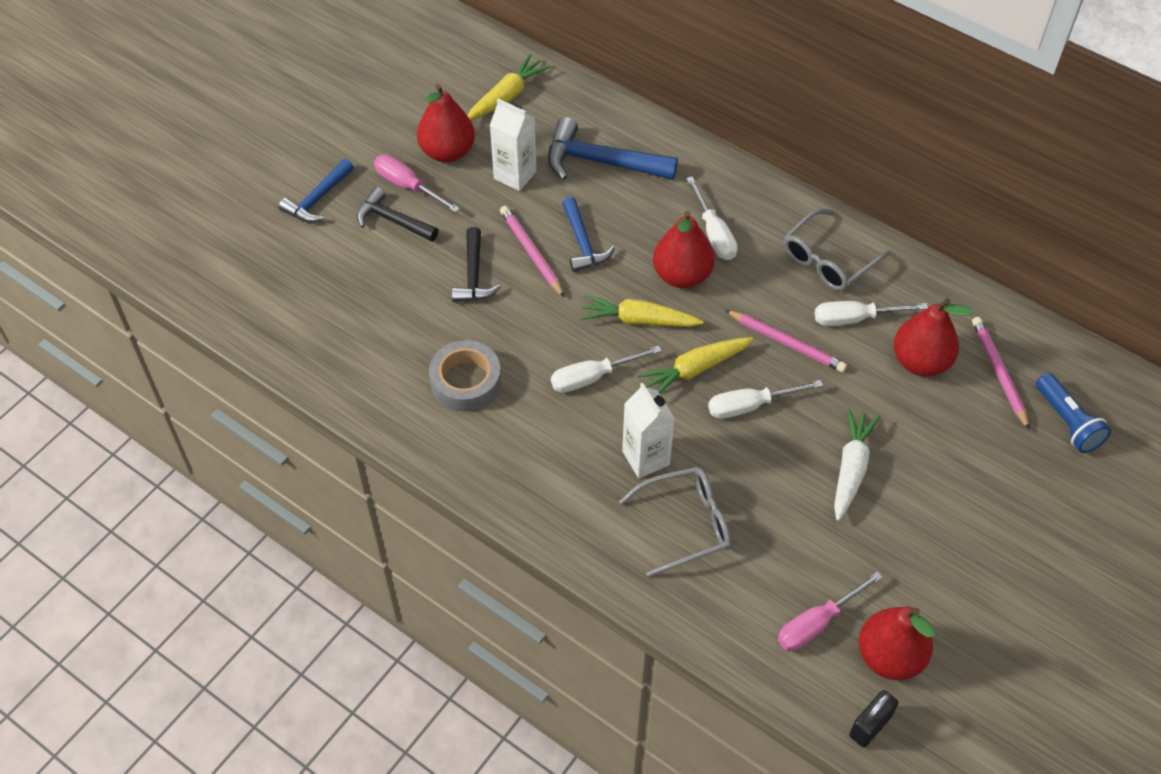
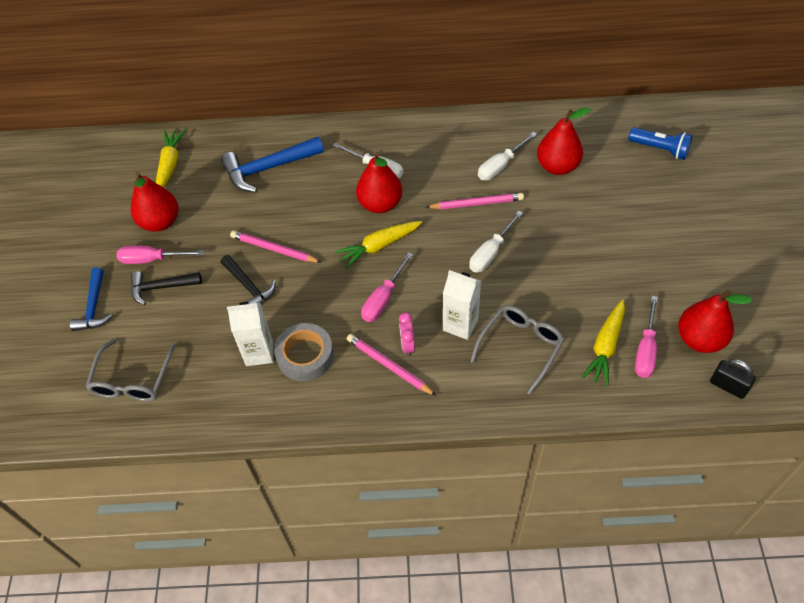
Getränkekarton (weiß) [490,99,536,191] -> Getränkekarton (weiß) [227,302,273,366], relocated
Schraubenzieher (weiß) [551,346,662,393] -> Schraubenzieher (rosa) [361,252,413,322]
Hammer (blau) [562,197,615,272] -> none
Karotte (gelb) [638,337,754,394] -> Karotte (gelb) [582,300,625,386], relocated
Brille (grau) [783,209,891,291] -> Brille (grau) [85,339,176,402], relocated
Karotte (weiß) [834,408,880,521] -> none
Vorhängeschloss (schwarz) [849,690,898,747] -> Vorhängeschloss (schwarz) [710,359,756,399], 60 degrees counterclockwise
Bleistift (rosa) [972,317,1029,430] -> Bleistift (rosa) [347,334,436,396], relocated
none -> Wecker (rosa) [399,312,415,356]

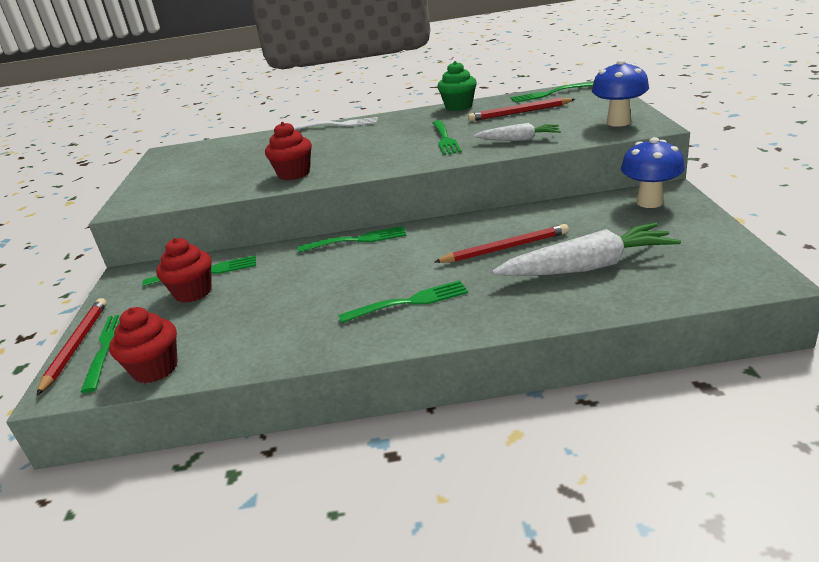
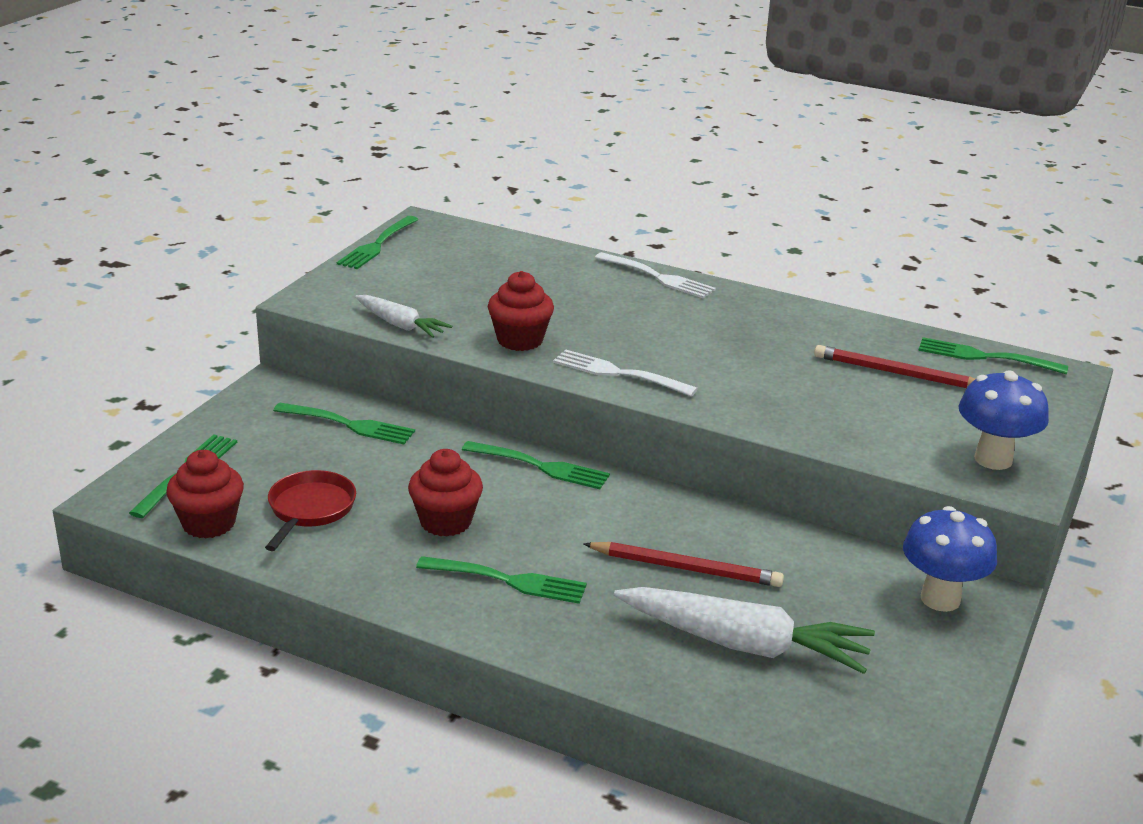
Bleistift (rot) [36,298,107,396] -> none
Muffin (rot) [156,238,212,303] -> Muffin (rot) [408,449,483,537], relocated
Gabel (grün) [433,120,462,155] -> Gabel (grün) [337,216,419,269], relocated
Muffin (grün) [437,61,477,111] -> none
Karotte (weiß) [474,123,561,141] -> Karotte (weiß) [355,295,452,338], relocated
none -> Pfanne (rot) [265,470,356,551]
none -> Gabel (weiß) [553,349,698,397]

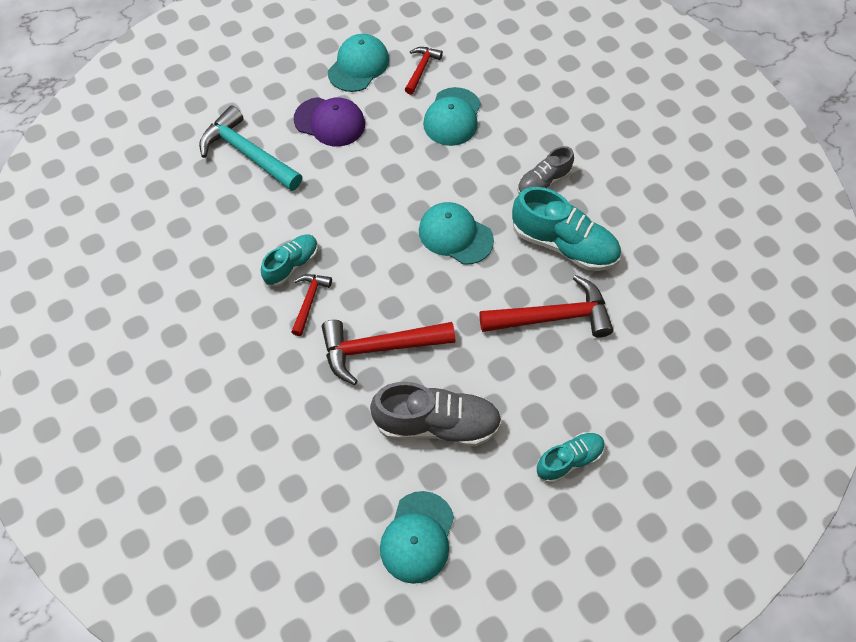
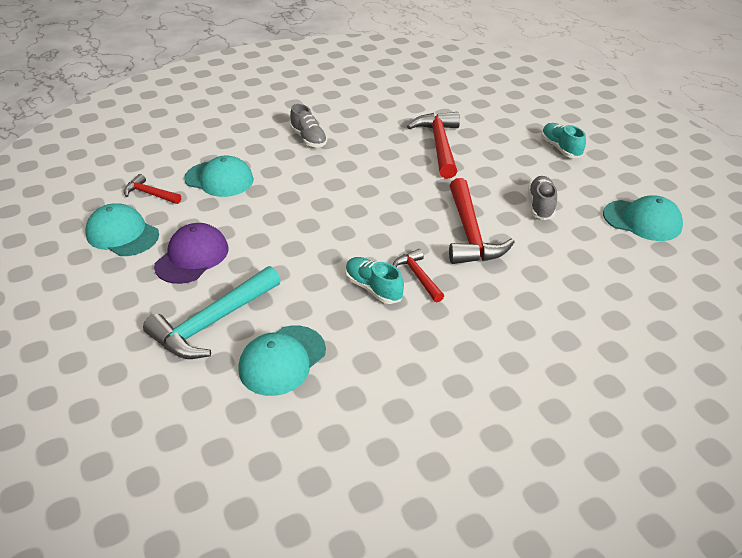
Hammer (rot) [291,274,332,336] -> Hammer (rot) [393,249,444,302], 45 degrees clockwise
Schuh (grau) [370,382,502,446] -> Schuh (grau) [528,176,557,220], x0.59
Kappe (türkis) [419,202,494,265] -> Kappe (türkis) [239,325,326,396], relocated
Schuh (türkis) [512,187,621,271] -> none

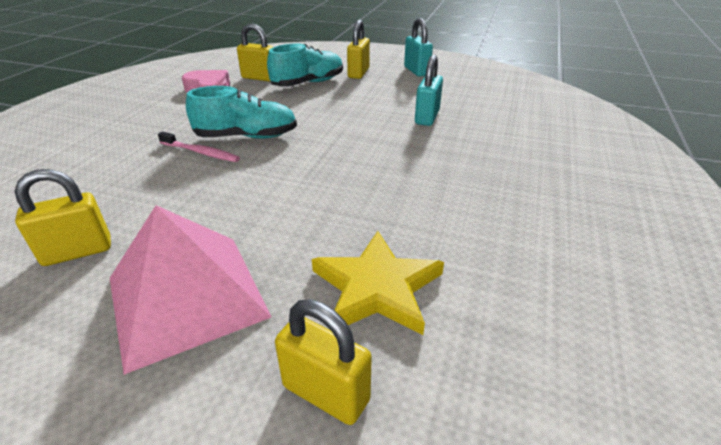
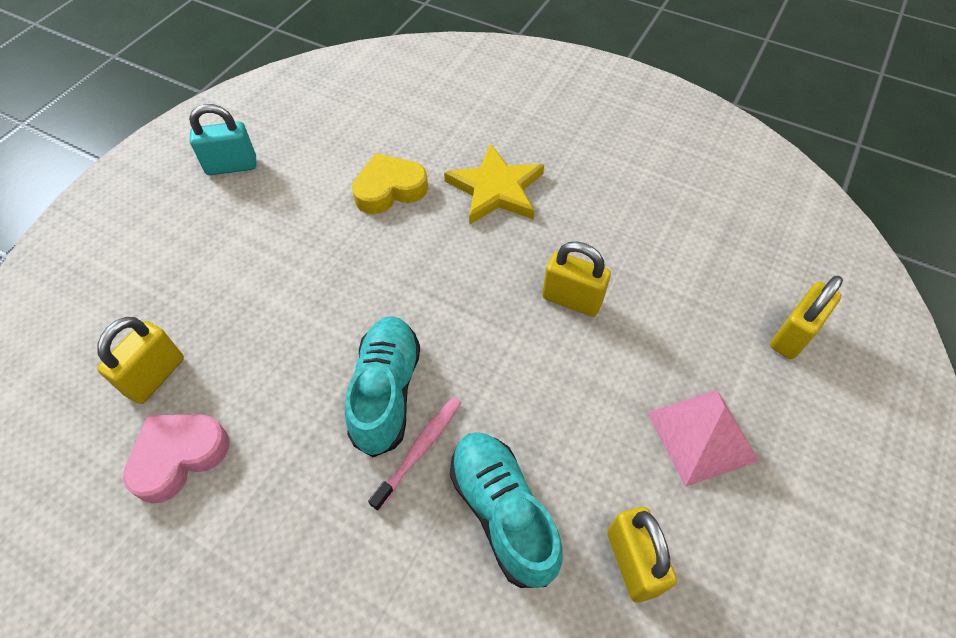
Pyramide (rosa) [110,205,271,375] -> Pyramide (rosa) [647,390,759,487], x0.66
Schuh (türkis) [267,43,343,87] -> Schuh (türkis) [450,432,563,588], relocated
Stern (gelb) [312,231,444,335] -> Stern (gelb) [444,144,544,225], relocated
Vorhängeschloss (gelb) [347,20,370,79] -> Vorhängeschloss (gelb) [542,241,611,317], relocated
Vorhängeschloss (türkis) [415,55,443,126] -> Herz (gelb) [352,153,428,214]

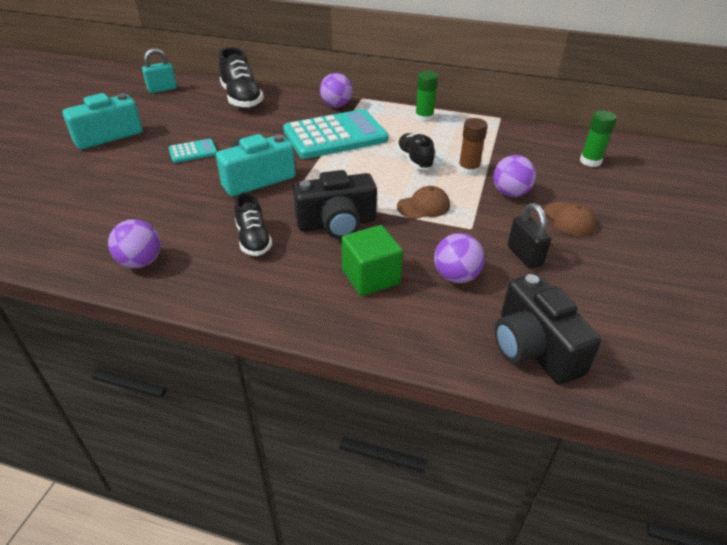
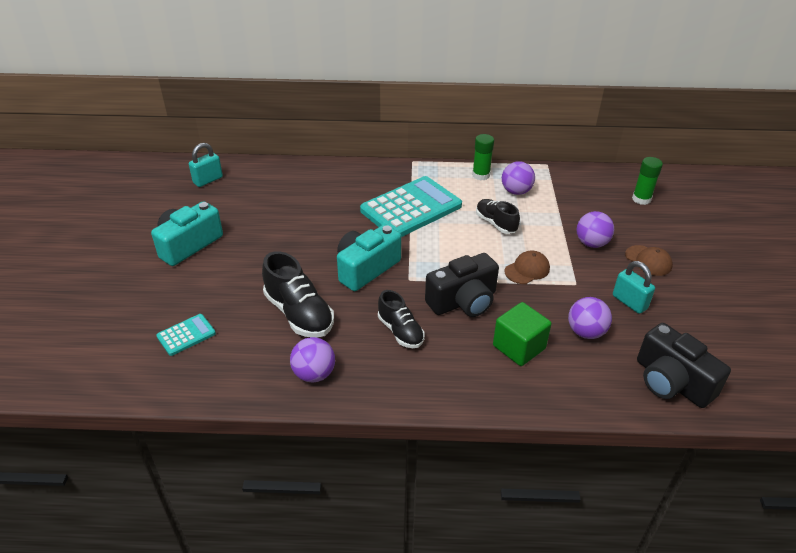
Taschenrechner (türkis) [168,139,217,163] -> Taschenrechner (türkis) [156,314,216,356], relocated
Schuh (schwarz) [219,47,264,108] -> Schuh (schwarz) [262,251,334,338], relocated
Ball (lila) [320,73,353,107] -> Ball (lila) [502,161,535,195], relocated
Klebestift (braun) [458,118,488,176] -> none
Vorhängeschloss (schwarz) [508,203,552,269] -> Vorhängeschloss (türkis) [613,261,655,314]

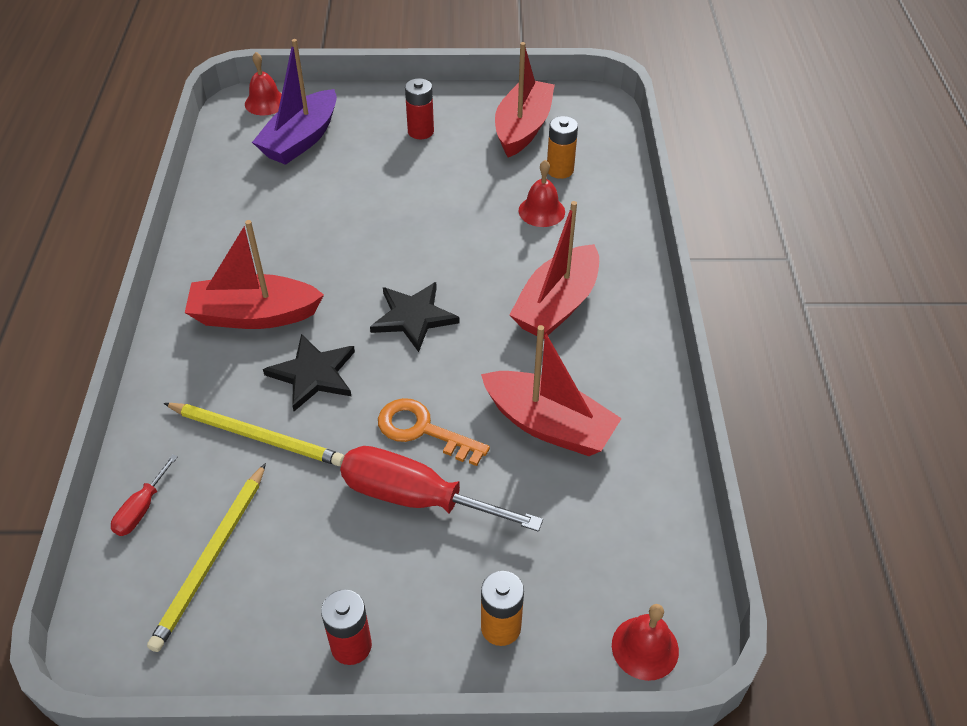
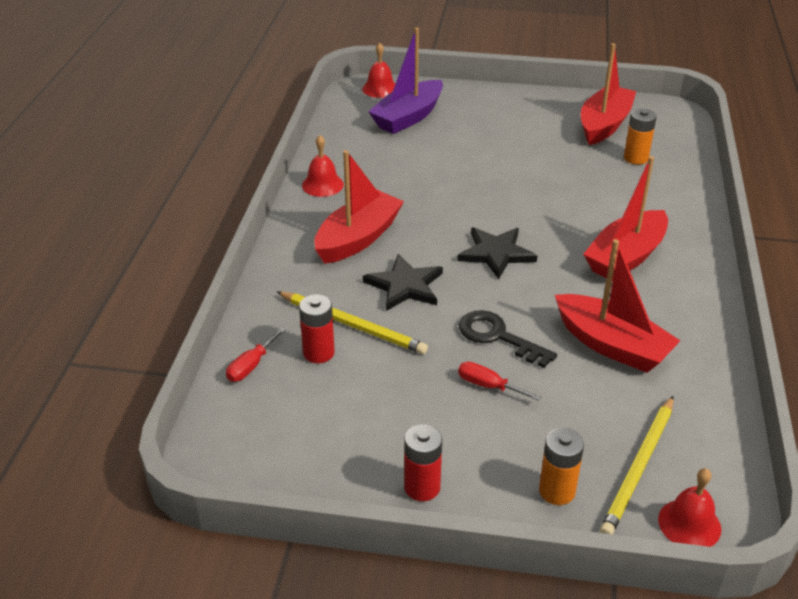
Bleistift (gelb) [147,463,266,652] -> Bleistift (gelb) [600,396,674,534], relocated
Boot (rot) [185,220,324,329] -> Boot (rot) [314,150,404,264], 120 degrees clockwise
Schraubenzieher (rot) [340,446,543,532] -> Schraubenzieher (rot) [458,362,541,401], x0.48
Schlüssel (orange) [378,398,490,466] -> Schlüssel (schwarz) [459,310,557,368]
Batterie (rot) [405,78,434,139] -> Batterie (rot) [299,294,335,363], relocated
Glocke (rot) [518,160,565,227] -> Glocke (rot) [302,135,344,197], relocated

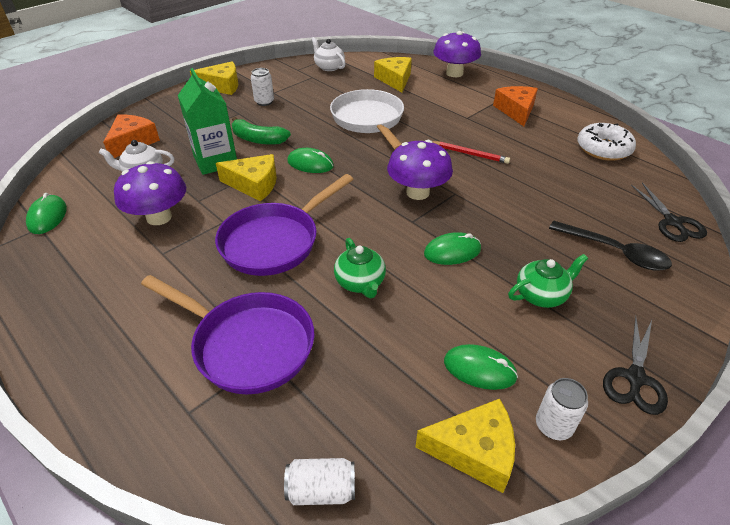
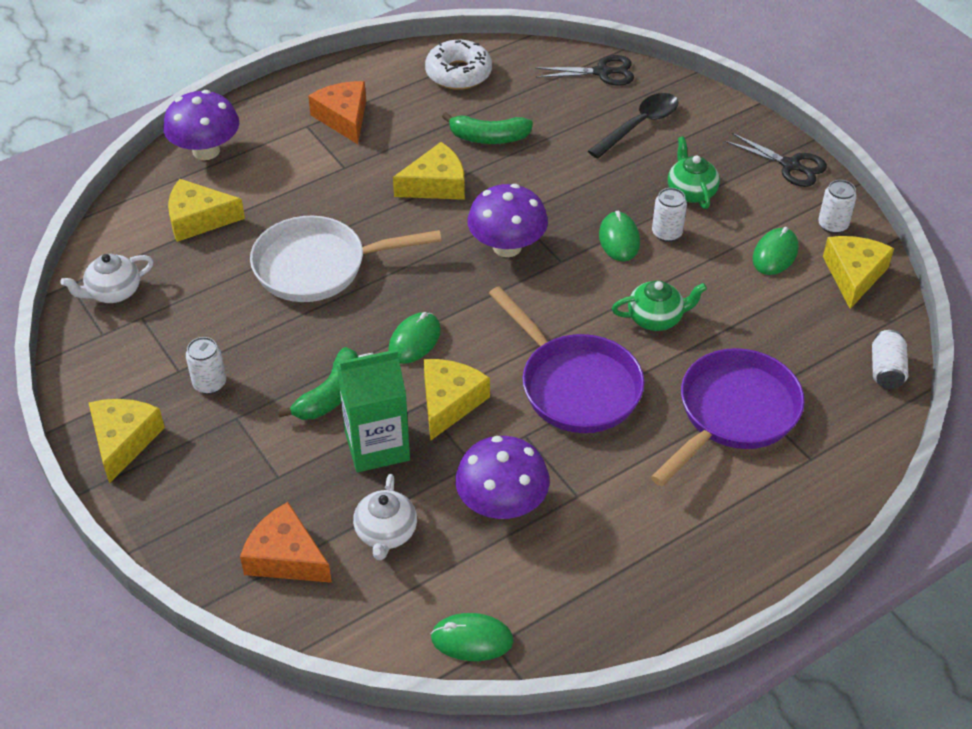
Bleistift (rot) [432,141,510,164] -> Käse (gelb) [393,142,465,200]
Käse (orange) [493,86,538,126] -> Käse (orange) [308,81,366,144], 60 degrees clockwise
none -> Banane (grün) [442,112,533,144]
none -> Dose (weiß) [652,188,687,242]

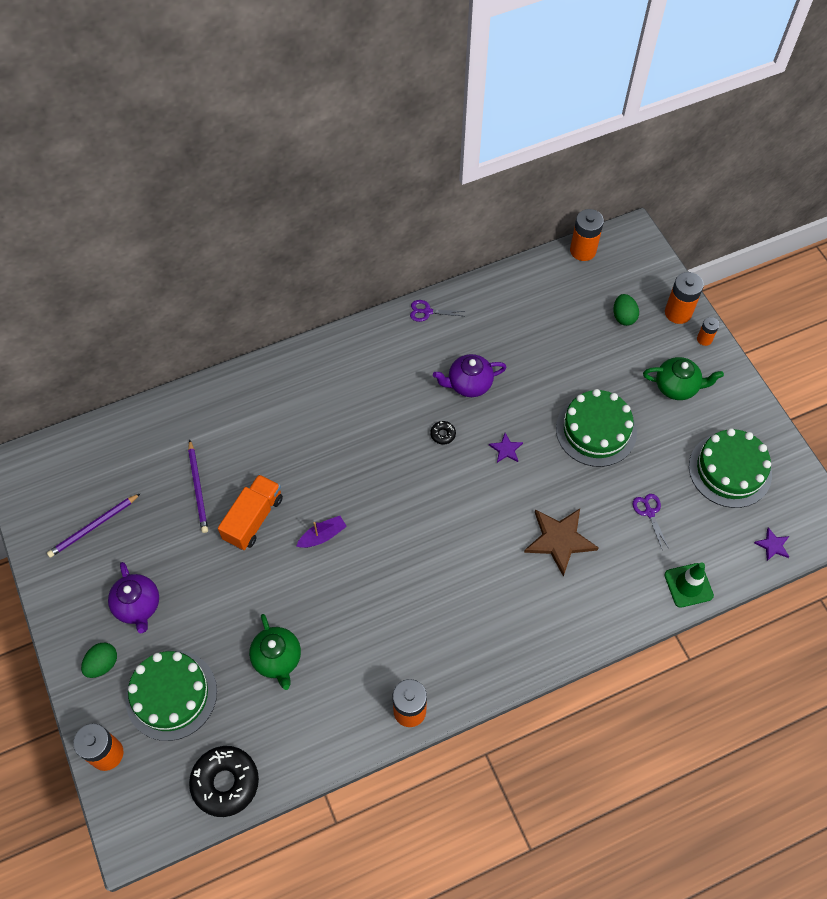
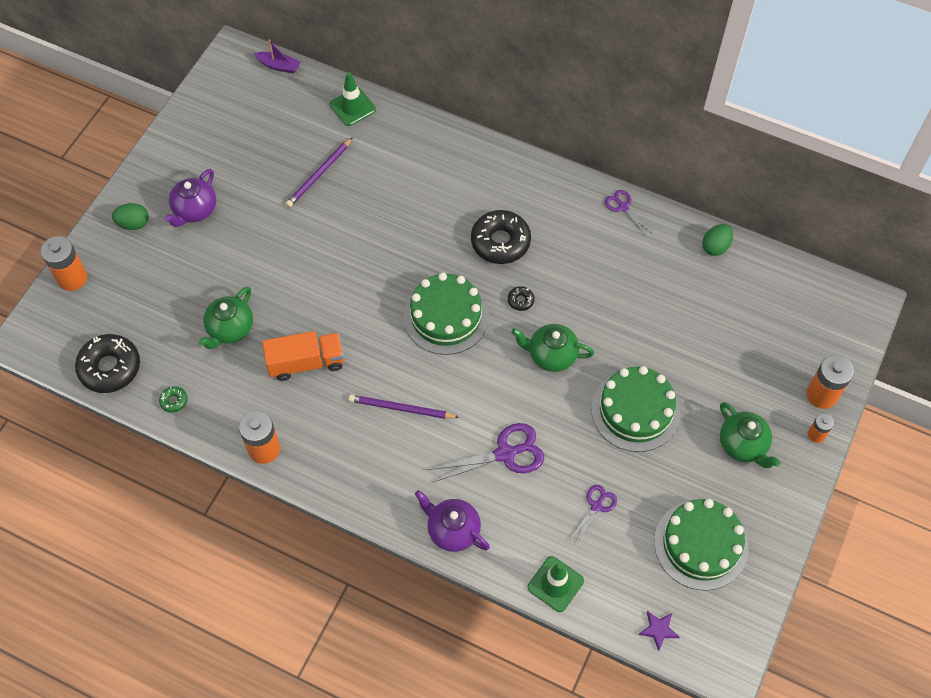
Bleistift (lila) [47,493,141,558] -> Bleistift (lila) [349,395,460,419], relocated
Kuchen (grün) [125,650,217,741] -> Kuchen (grün) [403,272,489,355], relocated
Lastwagen (orange) [218,474,283,550] -> Lastwagen (orange) [262,331,344,381], relocated
Boot (lila) [296,516,347,548] -> Boot (lila) [254,40,301,74], relocated
Teekanne (lila) [433,354,507,397] -> Teekanne (lila) [415,490,490,552], relocated
Stern (lila) [489,433,523,463] -> Teekanne (grün) [511,324,594,372]
Stern (braun) [524,509,599,576] -> Schere (lila) [427,423,544,483]
Batterie (orange) [570,209,604,261] -> none
Ei (grün) [613,294,639,326] -> Ei (grün) [702,224,733,256], relocated
none -> Donut (grün) [159,386,188,413]
none -> Leitkegel (grün) [330,72,376,126]
none -> Donut (schwarz) [471,210,531,264]

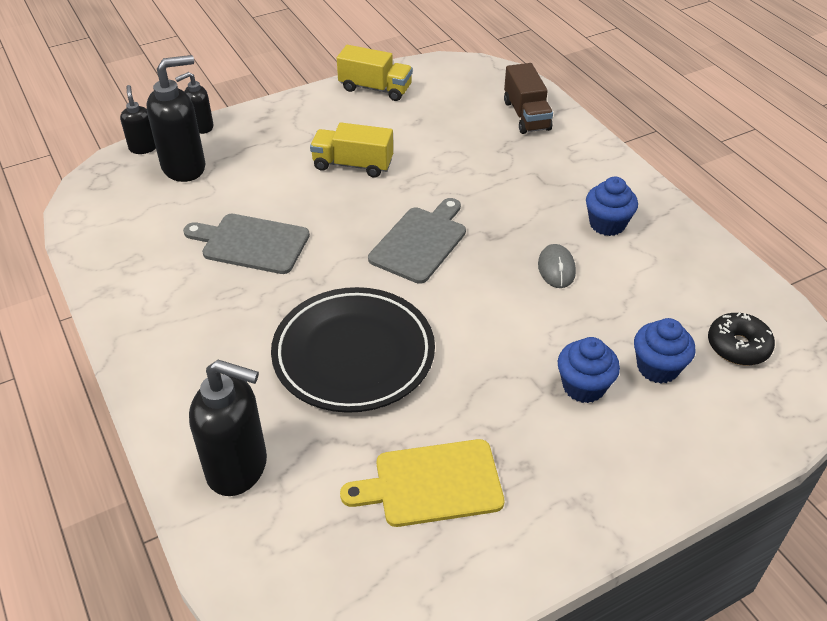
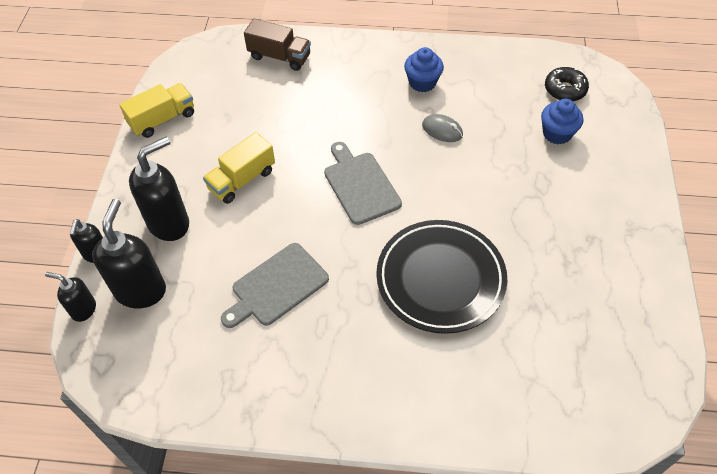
Seifenspender (schwarz) [189,360,267,496] -> Seifenspender (schwarz) [129,137,189,241], relocated
Schneidebrett (gelb) [340,439,504,527] -> none
Muffin (blau) [558,337,620,403] -> none

